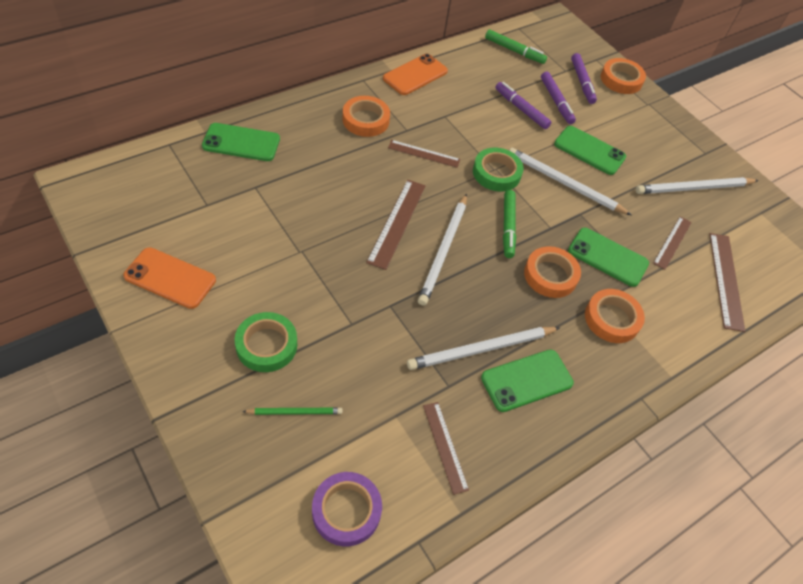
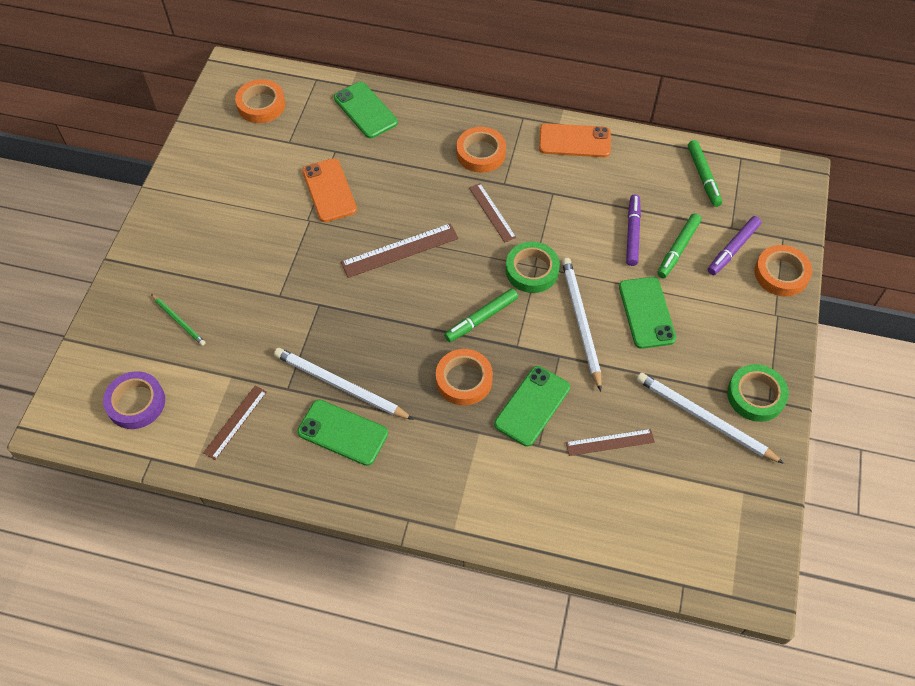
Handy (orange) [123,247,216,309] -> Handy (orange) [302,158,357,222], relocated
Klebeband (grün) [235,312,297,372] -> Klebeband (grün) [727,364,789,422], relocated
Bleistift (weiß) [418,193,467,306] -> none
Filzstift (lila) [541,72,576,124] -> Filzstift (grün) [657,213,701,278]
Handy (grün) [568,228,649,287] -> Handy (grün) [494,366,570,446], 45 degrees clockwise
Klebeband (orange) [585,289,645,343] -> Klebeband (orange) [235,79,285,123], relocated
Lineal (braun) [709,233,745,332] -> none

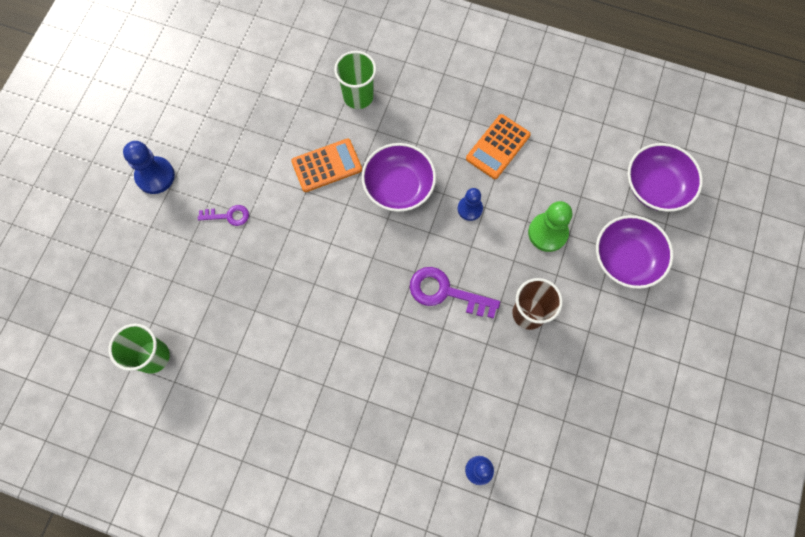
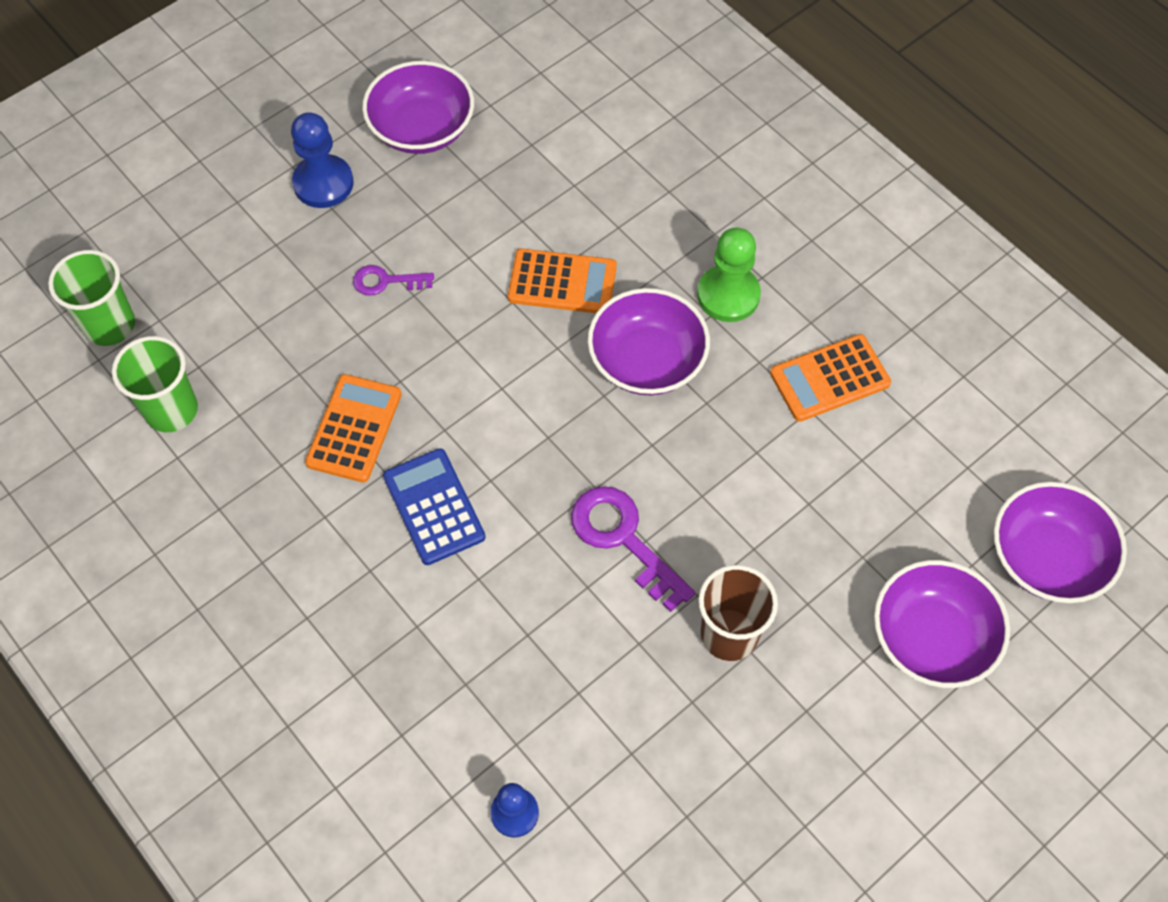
Schlüssel (lila) [198,205,249,226] -> Schlüssel (lila) [353,265,434,296], 150 degrees clockwise
Becher (grün) [334,51,377,109] -> Becher (grün) [48,250,135,346], relocated
Bauer (blau) [458,188,483,221] -> none
Bauer (grün) [528,201,572,252] -> Bauer (grün) [697,228,761,322], relocated
none -> Taschenrechner (orange) [305,374,402,482]
none -> Schüssel (lila) [362,61,474,154]
none -> Taschenrechner (blau) [383,448,485,565]

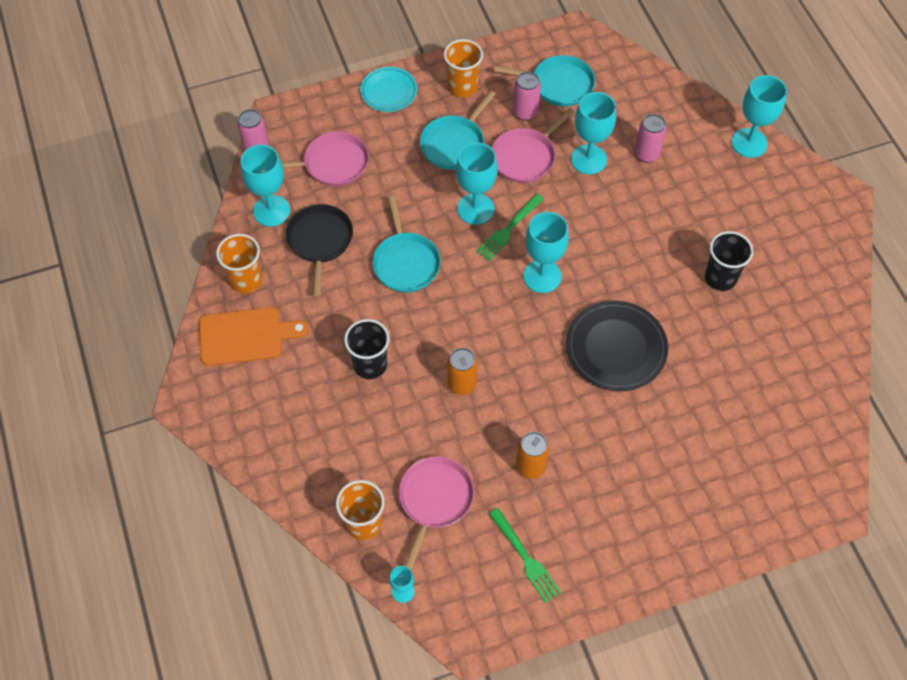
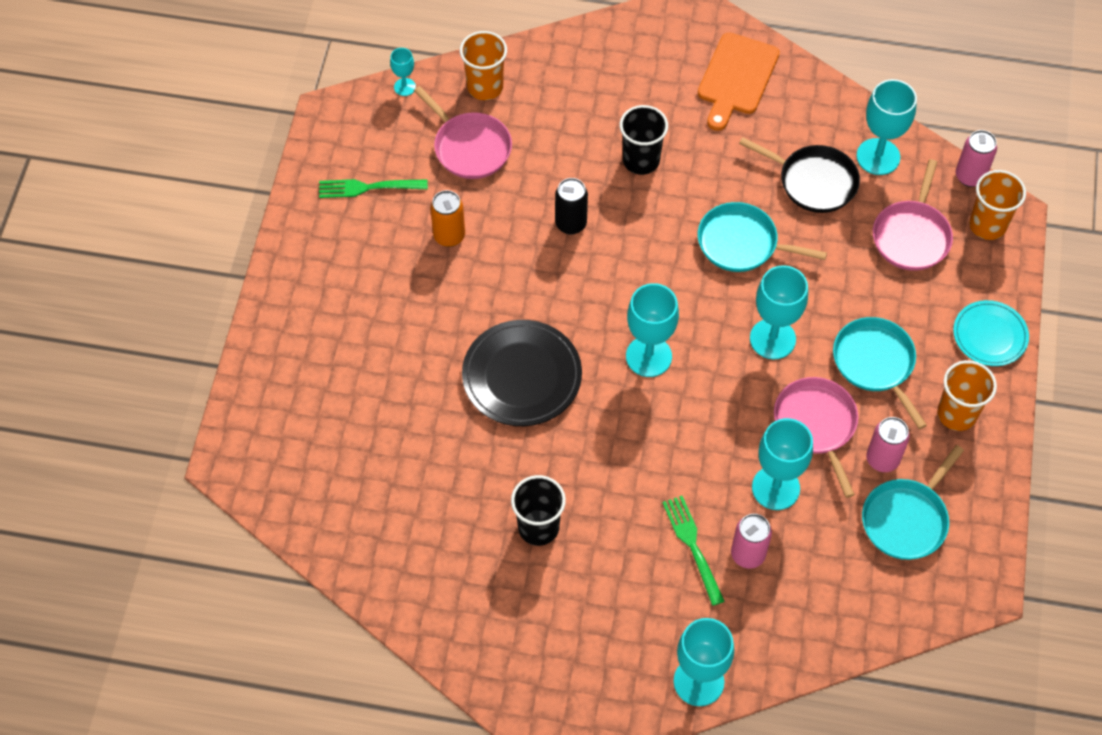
Becher (orange) [216,234,262,293] -> Becher (orange) [969,170,1026,240], relocated
Dose (orange) [447,348,477,395] -> Dose (schwarz) [555,178,588,235]
Gabel (grün) [476,194,544,261] -> Gabel (grün) [662,496,725,606], relocated

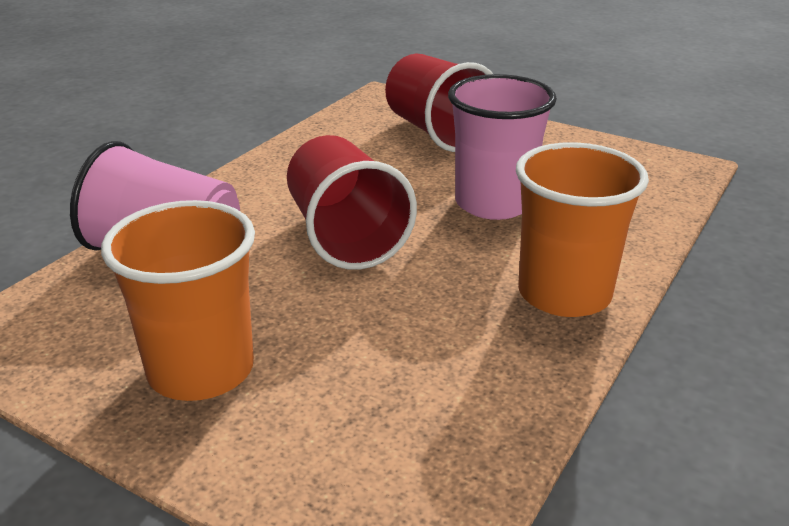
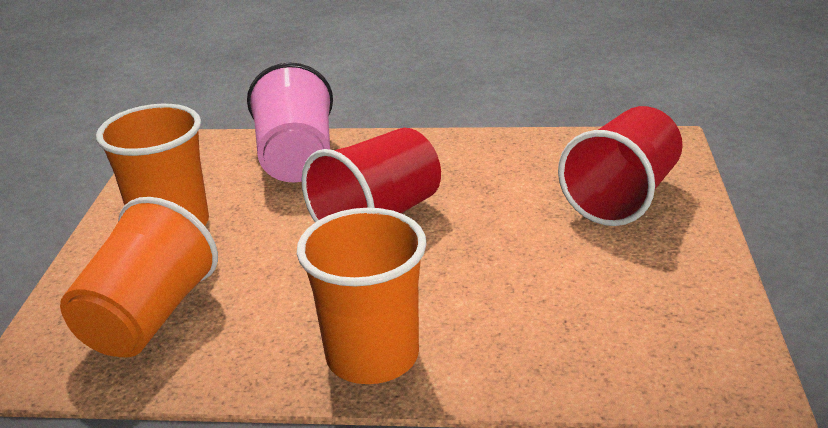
Becher (rosa) [448,74,557,220] -> none
none -> Becher (orange) [60,197,218,357]

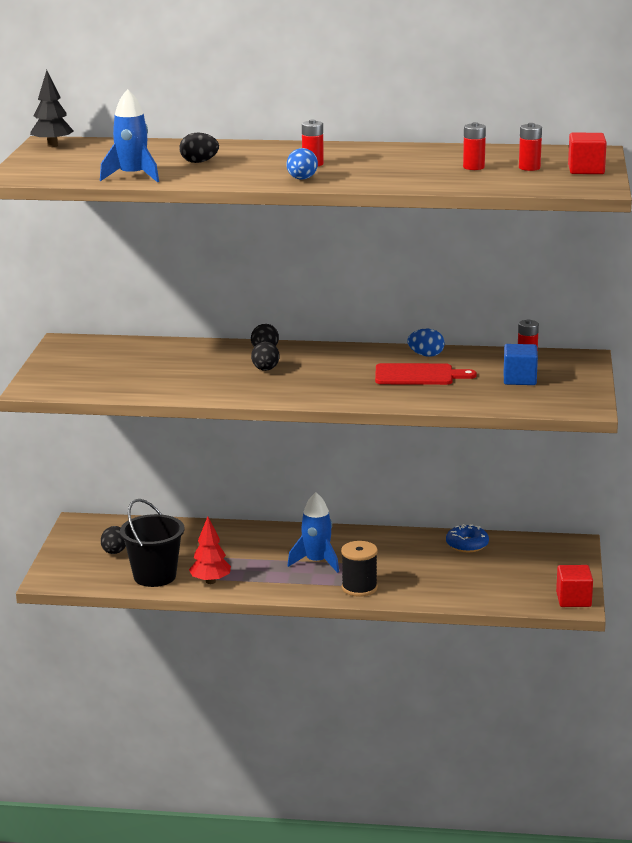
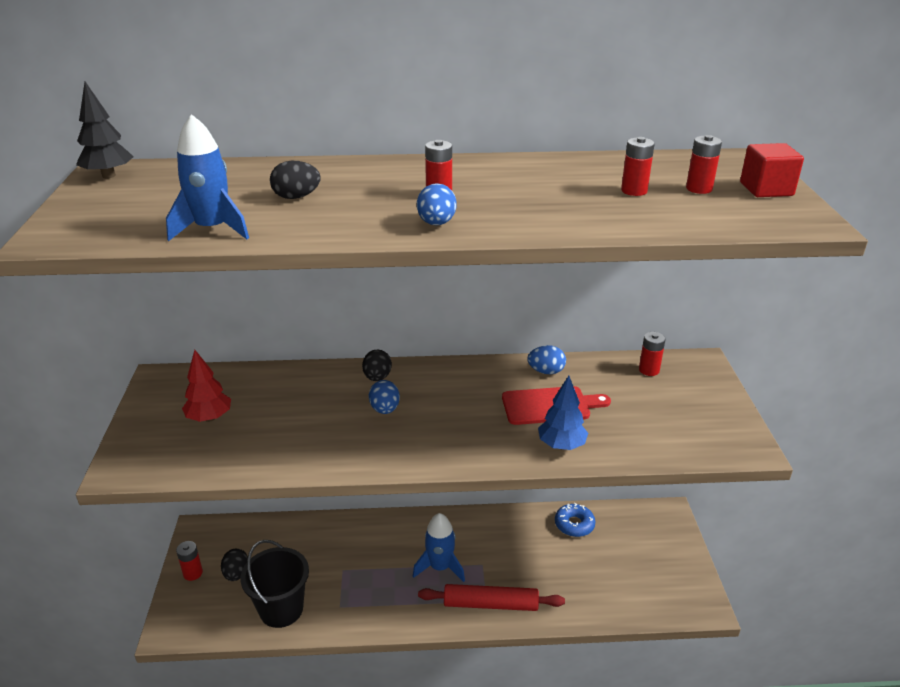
Baum (rot) [189,516,231,584] -> Baum (rot) [182,350,231,422], relocated
Ei (schwarz) [251,342,279,371] -> Ei (blau) [369,380,400,414]
Garnrolle (schwarz) [341,541,378,597] -> Nudelholz (rot) [418,584,565,611]
Kubus (blau) [504,344,538,385] -> none
Kubus (rot) [556,565,593,607] -> none
none -> Batterie (rot) [176,541,203,581]
none -> Baum (blau) [538,376,588,450]

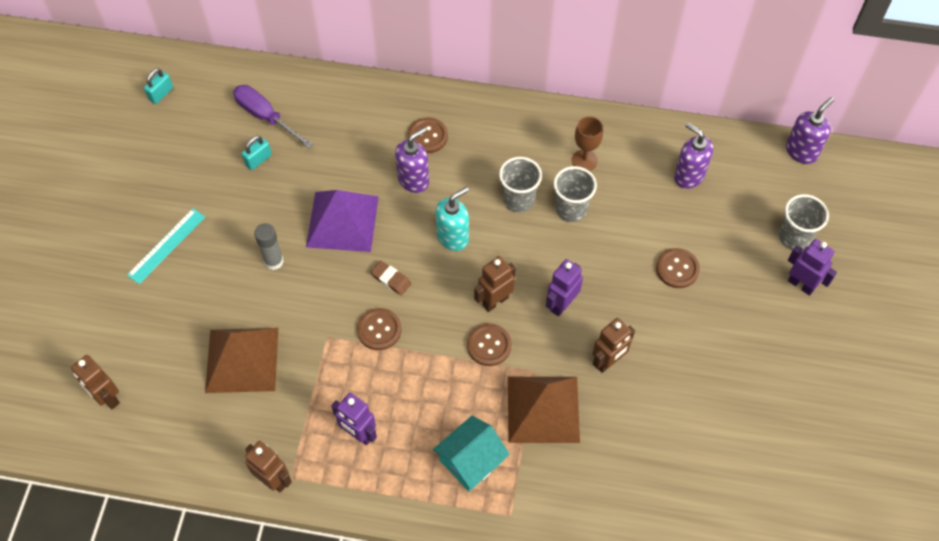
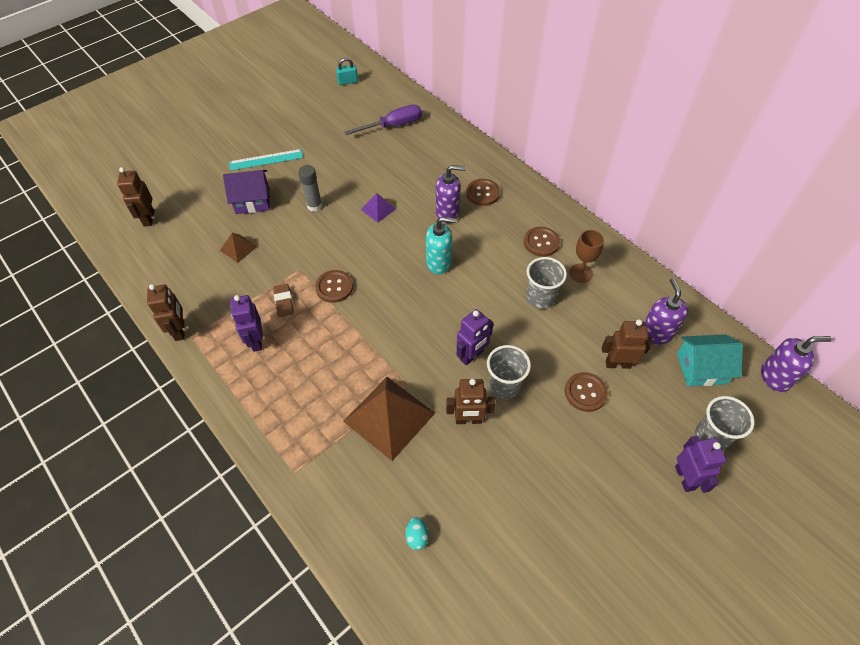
Pyramide (braun) [205,328,278,393] -> Pyramide (braun) [220,233,257,263], x0.48
Schraubenzieher (lila) [233,85,313,148] -> Schraubenzieher (lila) [344,105,422,135], 75 degrees clockwise
Vorhängeschloss (türkis) [242,136,272,170] -> none
Pyramide (lila) [306,190,379,252] -> Pyramide (lila) [361,193,396,222], x0.48
Radiergummi (braun) [371,261,411,295] -> Radiergummi (braun) [273,284,294,317], relocated
Haus (türkis) [433,416,510,491] -> Haus (türkis) [677,334,743,386], relocated
Knopf (braun) [467,323,512,366] -> Knopf (braun) [524,227,560,257], relocated
Roboter (braun) [474,256,516,312] -> Roboter (braun) [602,319,653,369], relocated
Becher (grau) [499,157,542,212] -> Becher (grau) [487,345,531,400], relocated
Roboter (lila) [546,259,583,316] -> Roboter (lila) [456,309,493,365], 150 degrees clockwise
none -> Haus (lila) [223,170,270,214]
none -> Ei (türkis) [405,517,429,550]

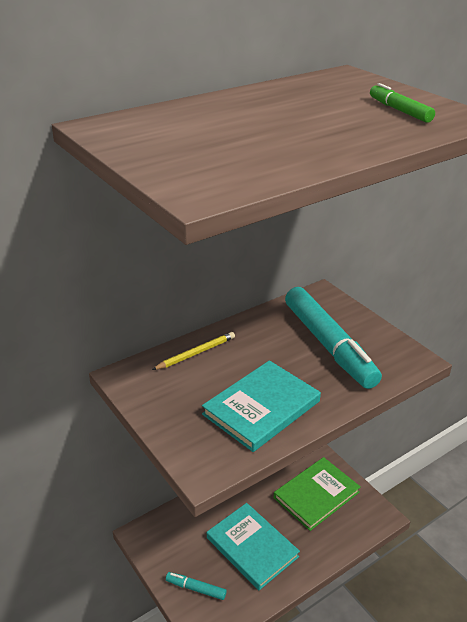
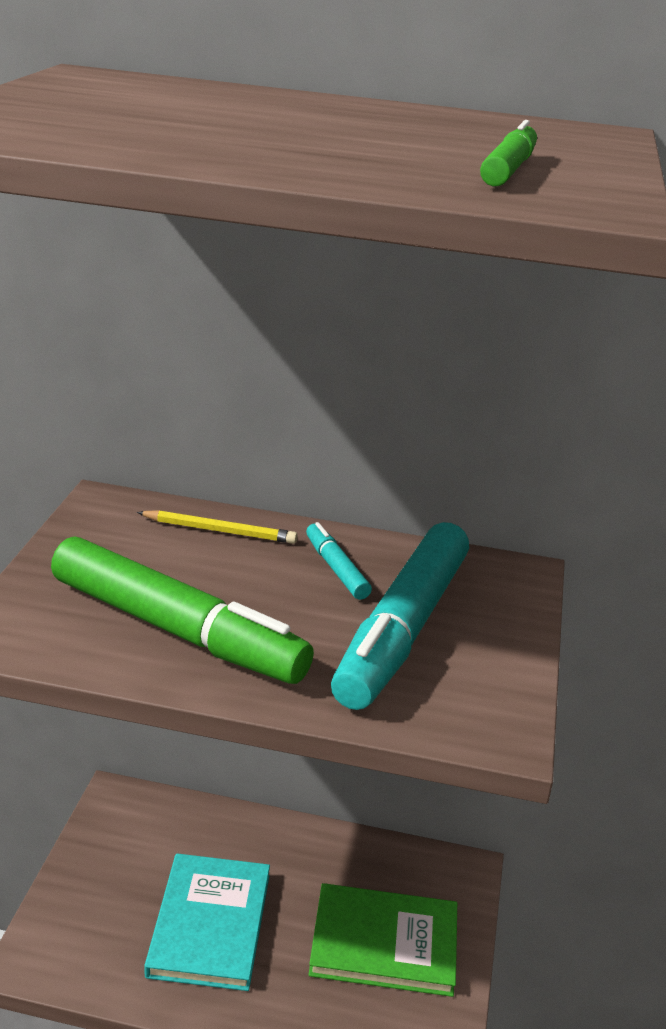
Filzstift (türkis) [166,572,227,600] -> Filzstift (türkis) [306,522,372,600], relocated
Buch (türkis) [202,360,321,452] -> Filzstift (grün) [51,537,314,684]

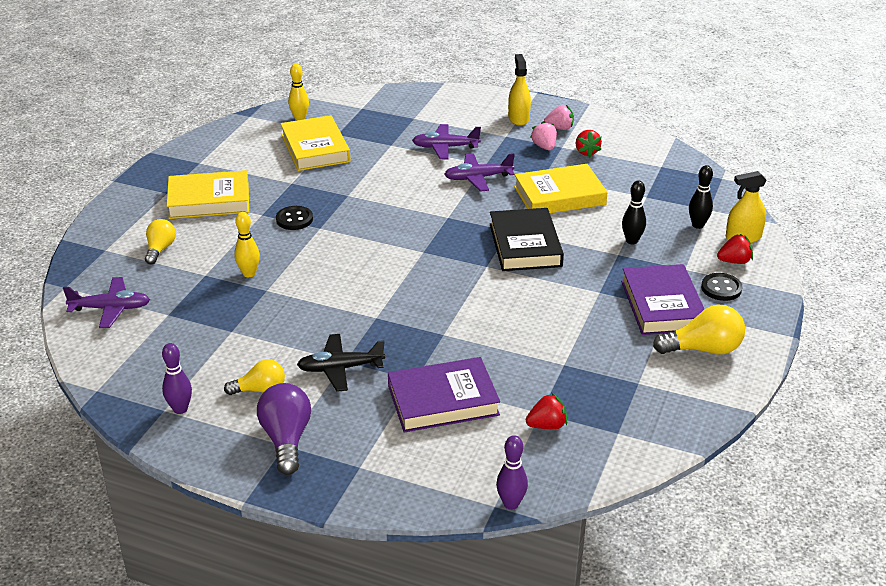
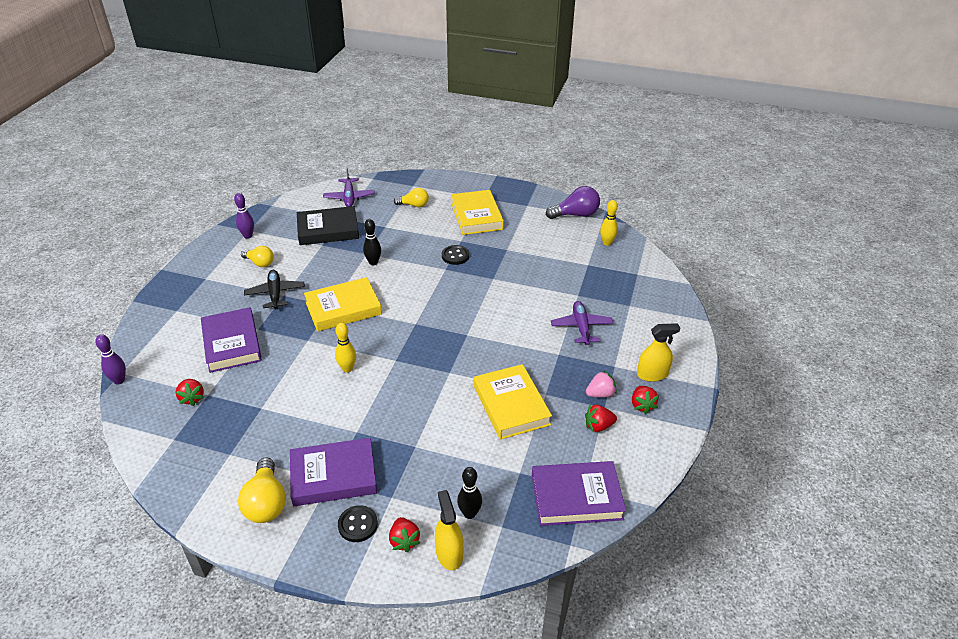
Glühbirne (gelb) [224,359,285,395] -> Glühbirne (gelb) [241,246,274,267], 45 degrees counterclockwise
Bowlingkegel (gelb) [234,212,260,277] -> Bowlingkegel (gelb) [335,323,356,373], relocated
Glühbirne (lila) [257,383,311,475] -> Glühbirne (lila) [546,186,600,219], relocated
Buch (gelb) [280,115,351,171] -> Buch (gelb) [304,277,382,332], relocated
Flugzeug (lila) [444,153,515,192] -> none
Buch (schwarz) [490,208,564,271] -> Buch (schwarz) [297,206,359,245], relocated
Erdbeere (rosa) [544,105,574,130] -> Erdbeere (rot) [632,386,659,414]
Bowlingkegel (schwarz) [622,180,646,244] -> Bowlingkegel (schwarz) [363,219,381,265], relocated
none -> Buch (lila) [532,461,626,526]

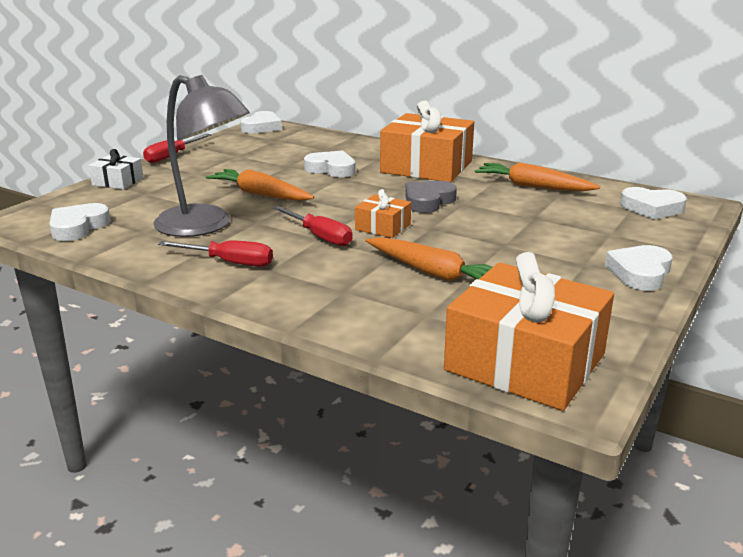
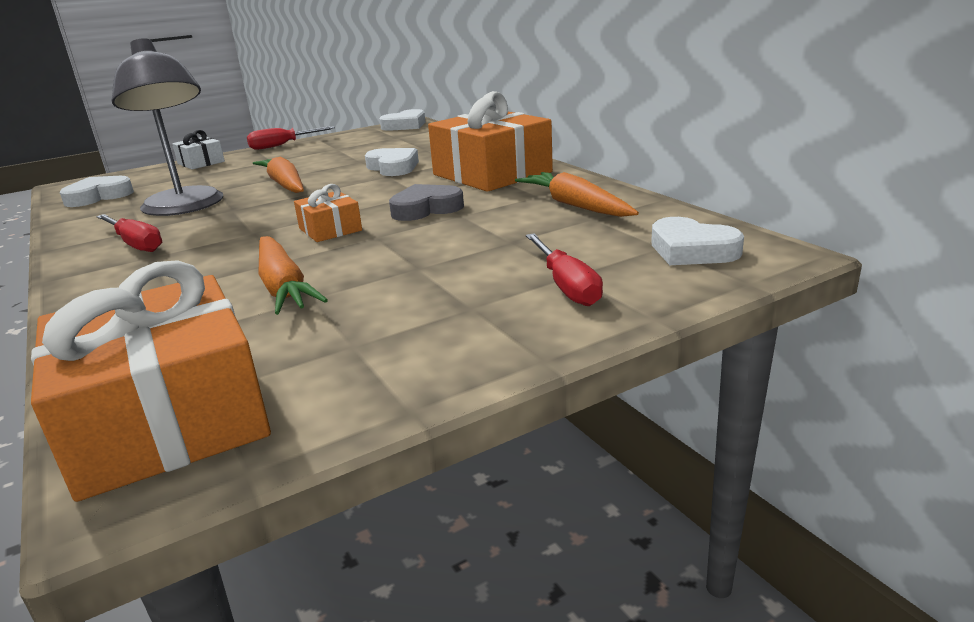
Schraubenzieher (rot) [272,206,353,246] -> Schraubenzieher (rot) [526,234,603,306], relocated
Herz (weiß) [605,245,672,291] -> none

